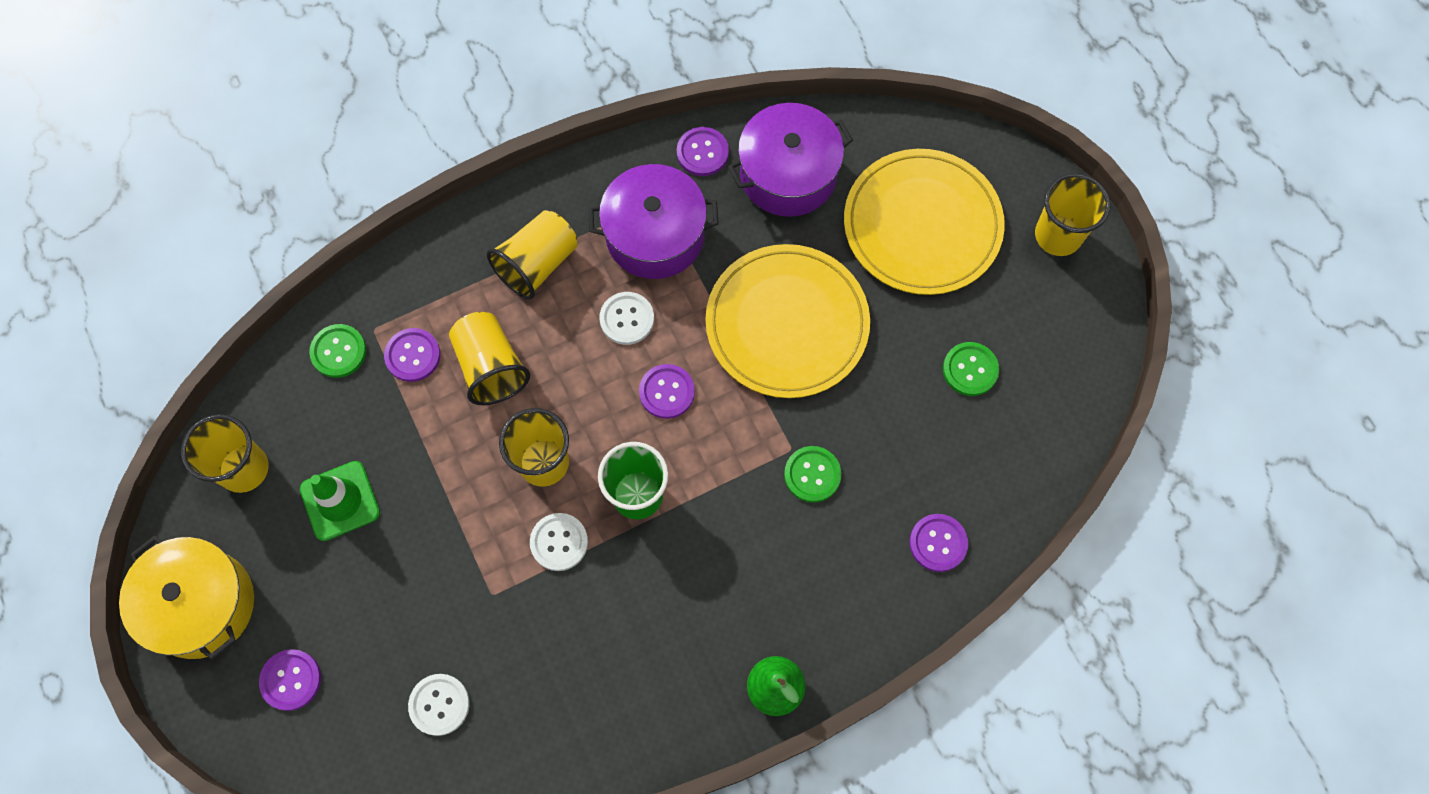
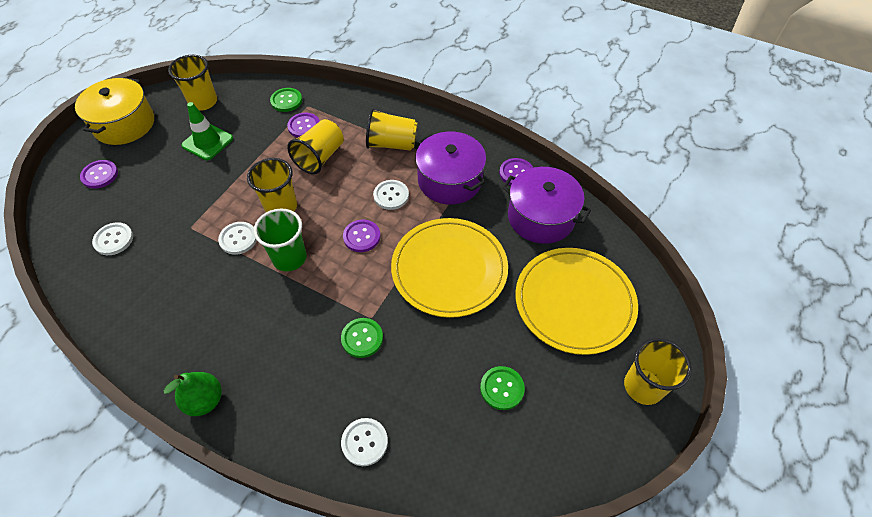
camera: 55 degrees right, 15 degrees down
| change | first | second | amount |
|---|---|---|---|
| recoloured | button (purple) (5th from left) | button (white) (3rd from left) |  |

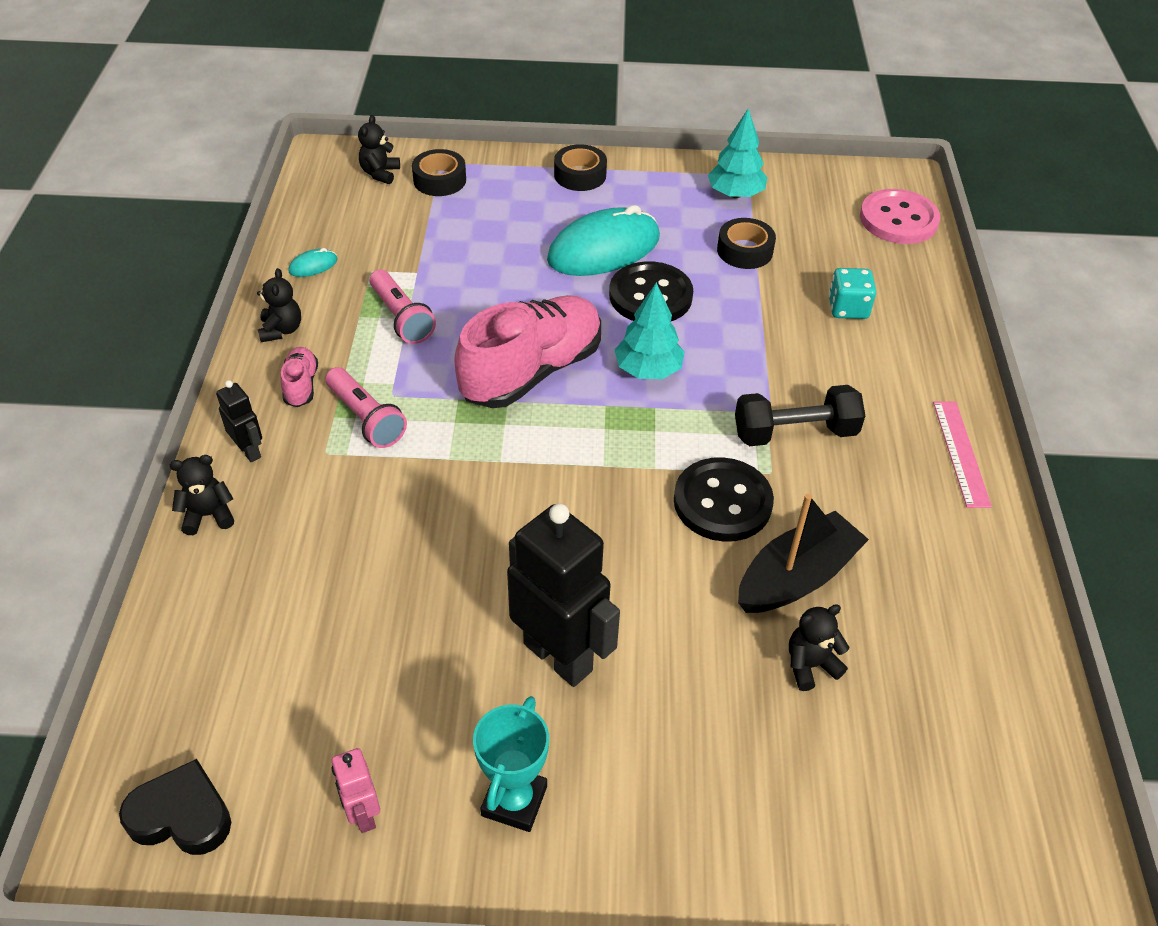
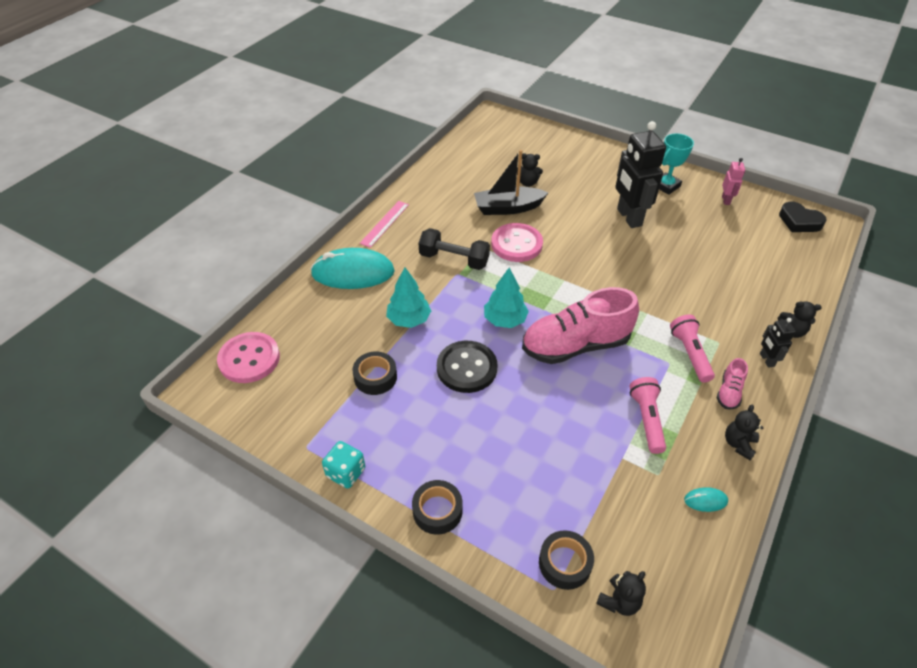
camera: 150 degrees left, 0 degrees up
| change | first | second | amount |
|---|---|---|---|
| moved | mouse (turquoise) (2nd from left in the first image) | mouse (turquoise) (1st from left) |  |
| moved | tree (turquoise) (2nd from left in the first image) | tree (turquoise) (1st from left) |  |
| moved | dice (turquoise) |  |  |
| recoloured | button (black) (2nd from left) | button (pink) (2nd from left) |  |

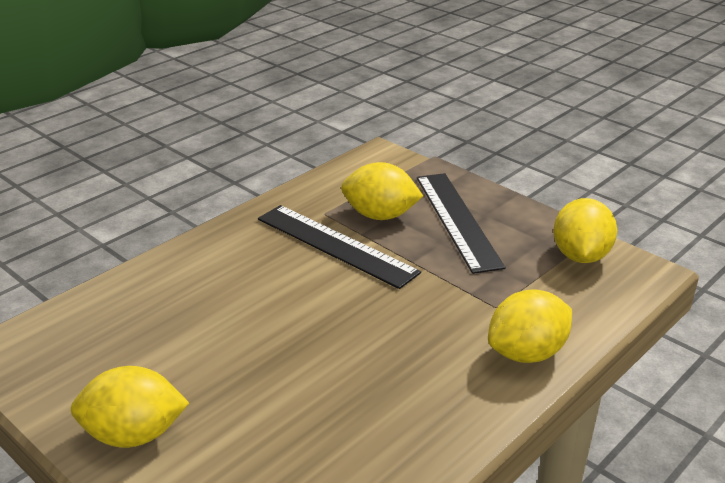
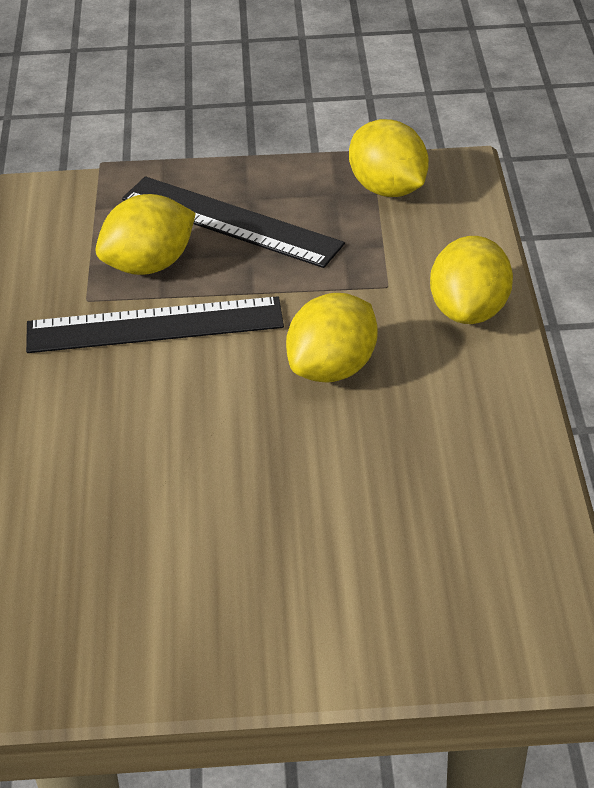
camera: 45 degrees left, 10 degrees up
| change | first | second | amount |
|---|---|---|---|
| moved | lemon (yellow) (1st from left in the first image) | lemon (yellow) (2nd from left) |  |

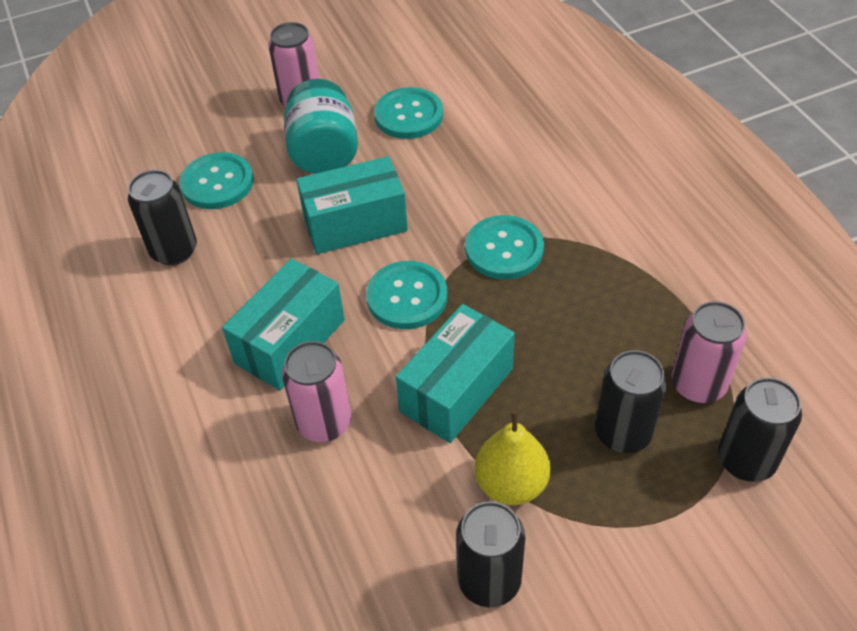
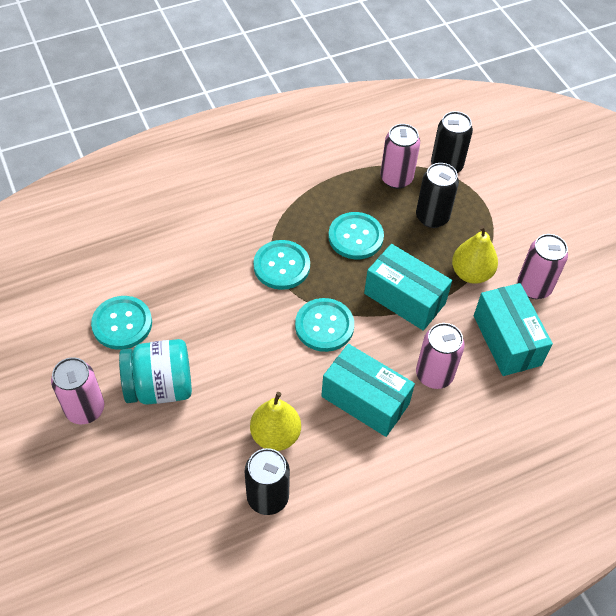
camera: 95 degrees left, 5 degrees up
| change | first | second | amount |
|---|---|---|---|
| added |  | pear (yellow) (1st from left) |  |
| moved | button (turquoise) (1st from left in the first image) | button (turquoise) (4th from left) |  |
| moved | box (turquoise) (2nd from left in the first image) | box (turquoise) (3rd from left) |  |
| recoloured | can (black) (2nd from left) | can (pink) (4th from left) |  |

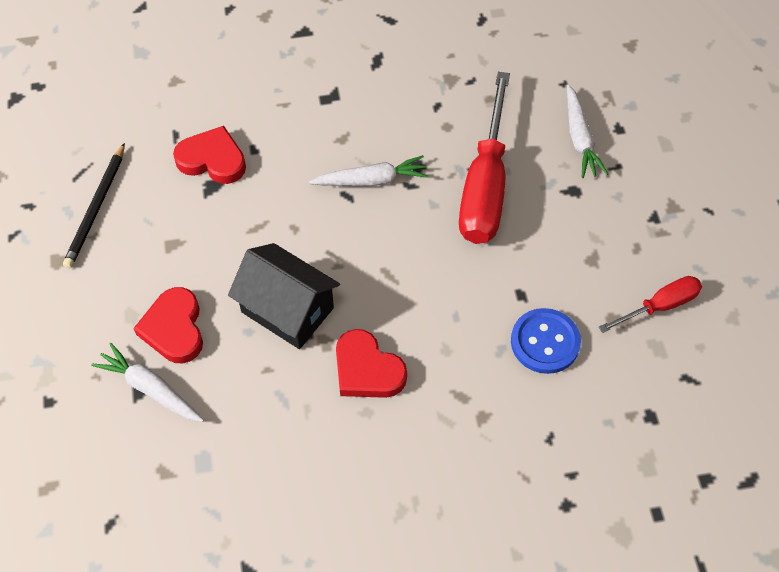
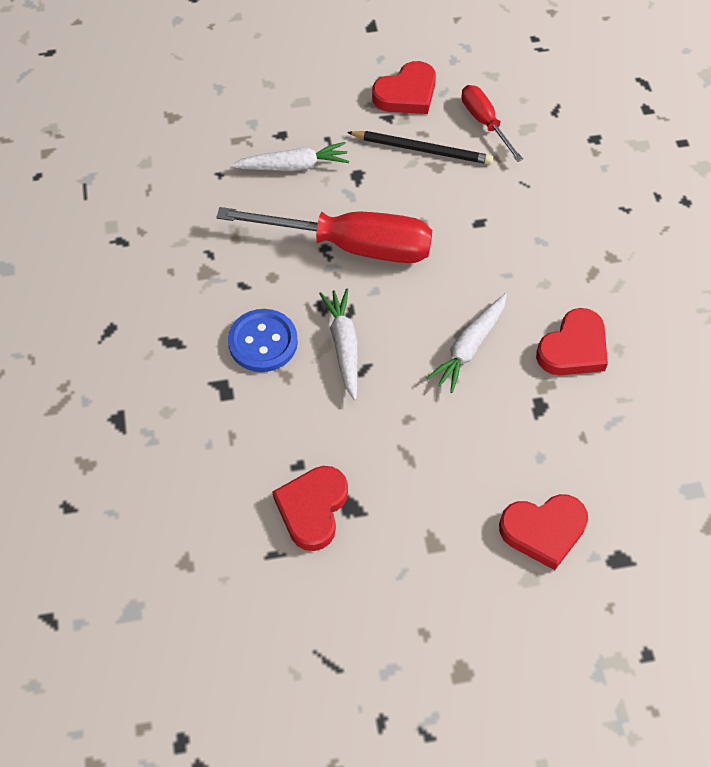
camera: 90 degrees left, 0 degrees up
| change | first | second | amount |
|---|---|---|---|
| removed | house (black) |  |  |
| added |  | heart (red) (2nd from left) |  |
| moved | pencil (black) |  |  |
| moved | carrot (white) (1st from left in the first image) | carrot (white) (3rd from left) |  |
| moved | button (blue) |  |  |

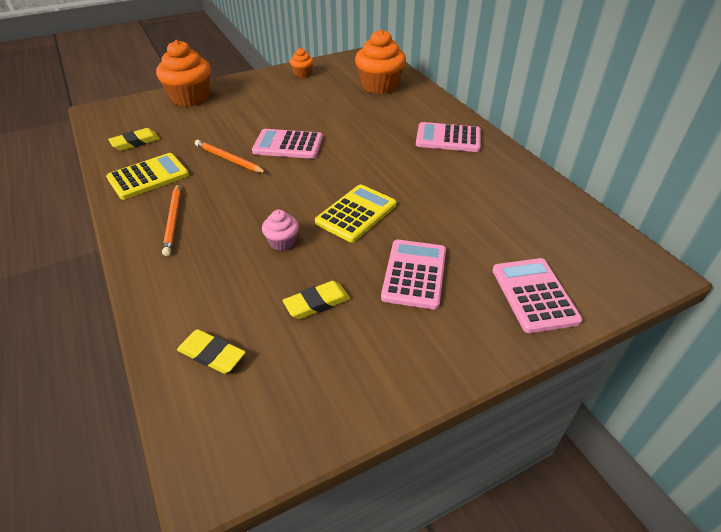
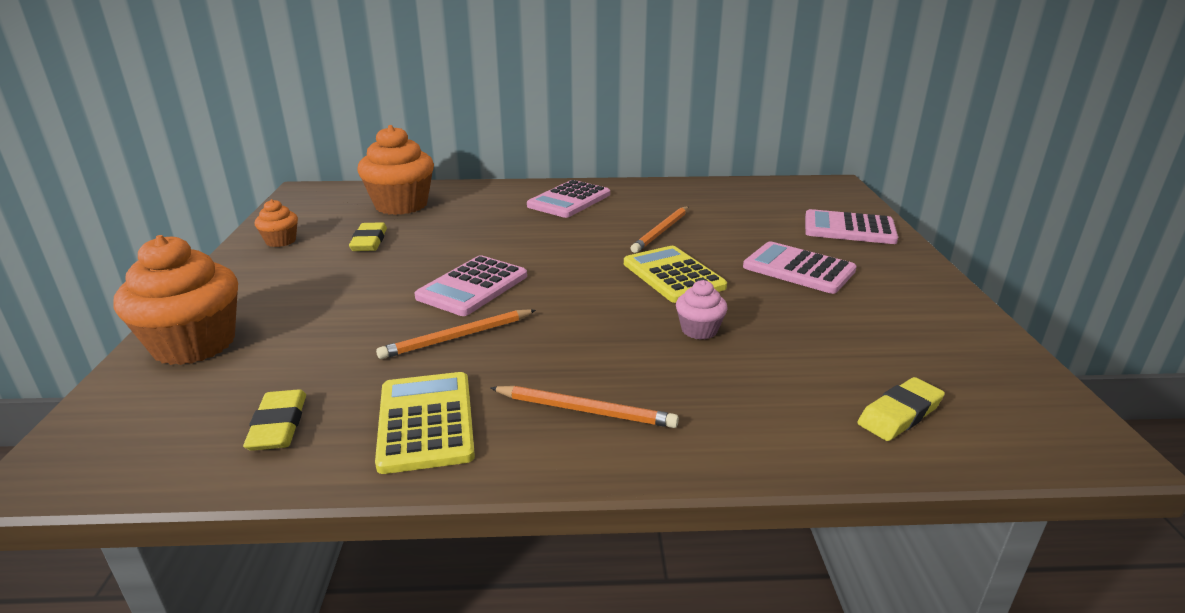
camera: 65 degrees left, 15 degrees down
| change | first | second | amount |
|---|---|---|---|
| added |  | pencil (orange) (3rd from left) |  |
| moved | eraser (yellow) (3rd from left in the first image) | eraser (yellow) (2nd from left) |  |

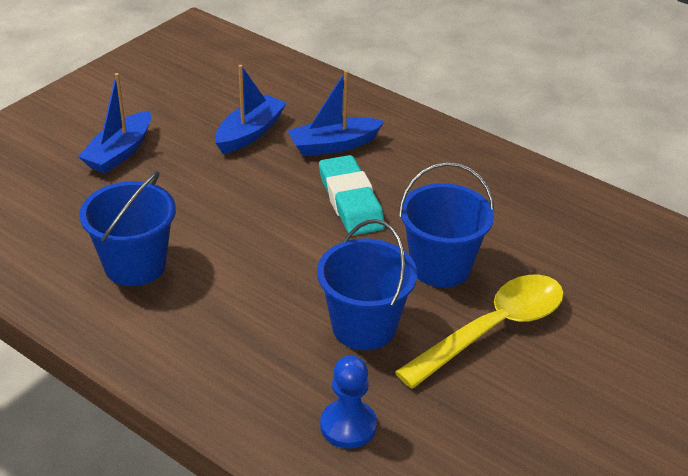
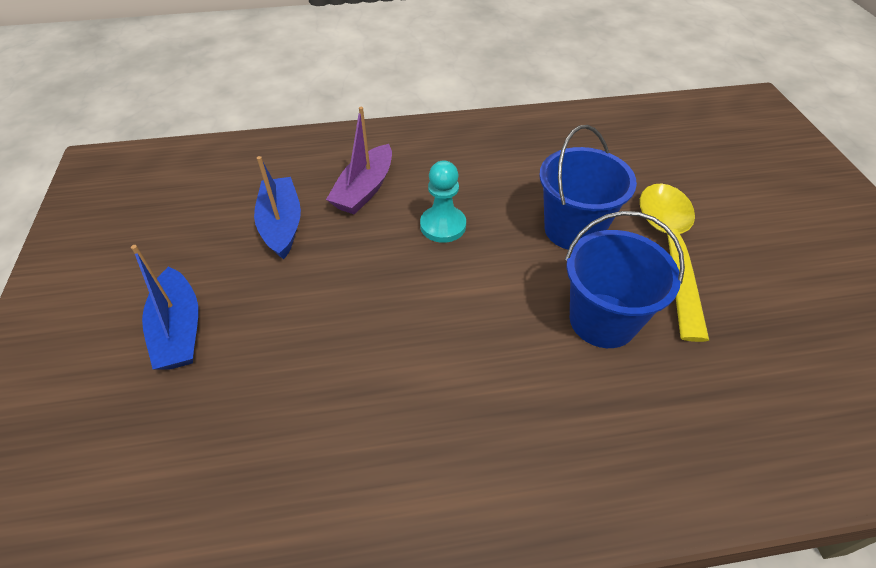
camera: 45 degrees left, 10 degrees up
| change | first | second | amount |
|---|---|---|---|
| removed | bucket (blue) (1st from left) |  |  |
| removed | pawn (blue) |  |  |
| replaced | eraser (turquoise) | pawn (turquoise) |  |
| recoloured | boat (blue) (3rd from left) | boat (purple) |  |

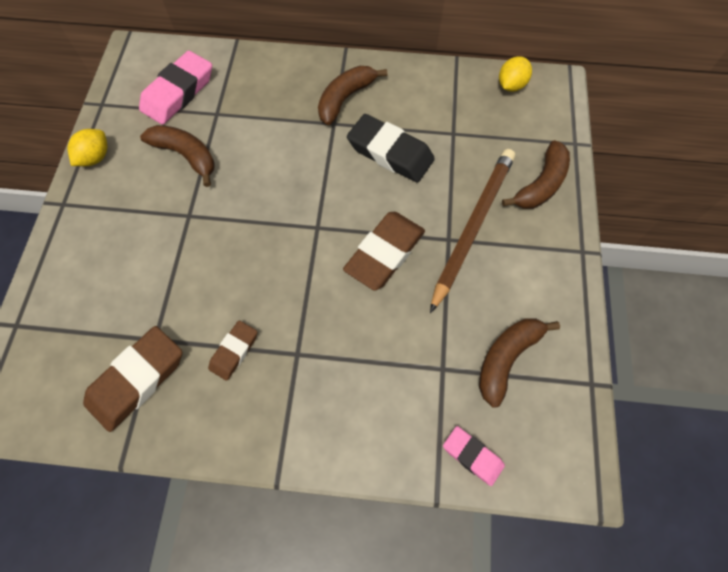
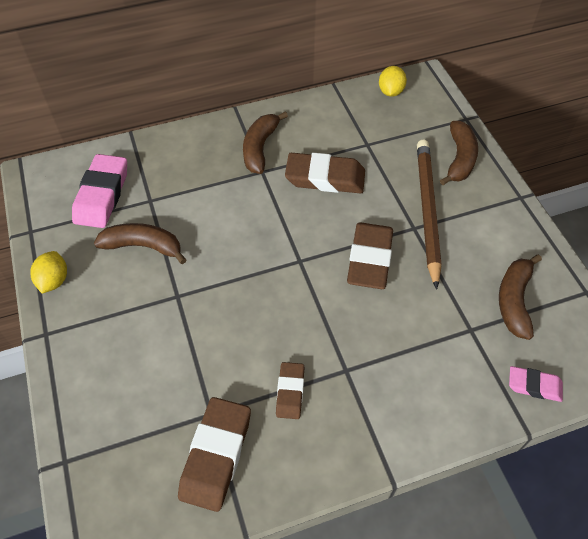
camera: 25 degrees left, 10 degrees down
| change | first | second | amount |
|---|---|---|---|
| recoloured | eraser (black) | eraser (brown) (3rd from left) |  |

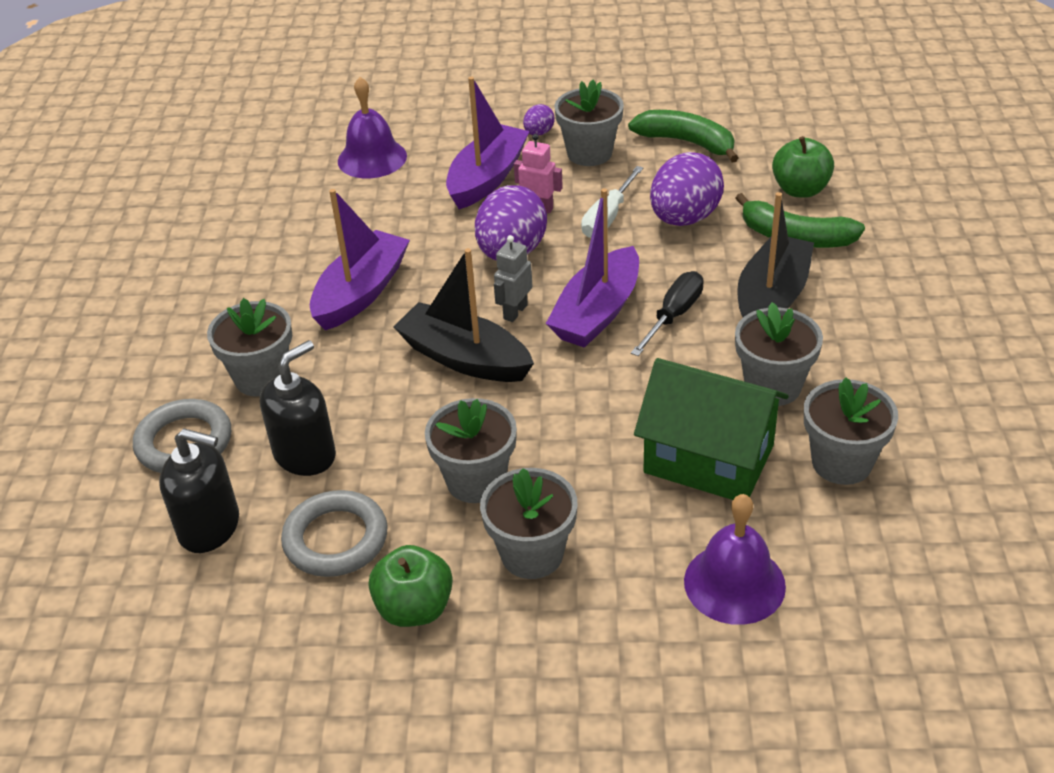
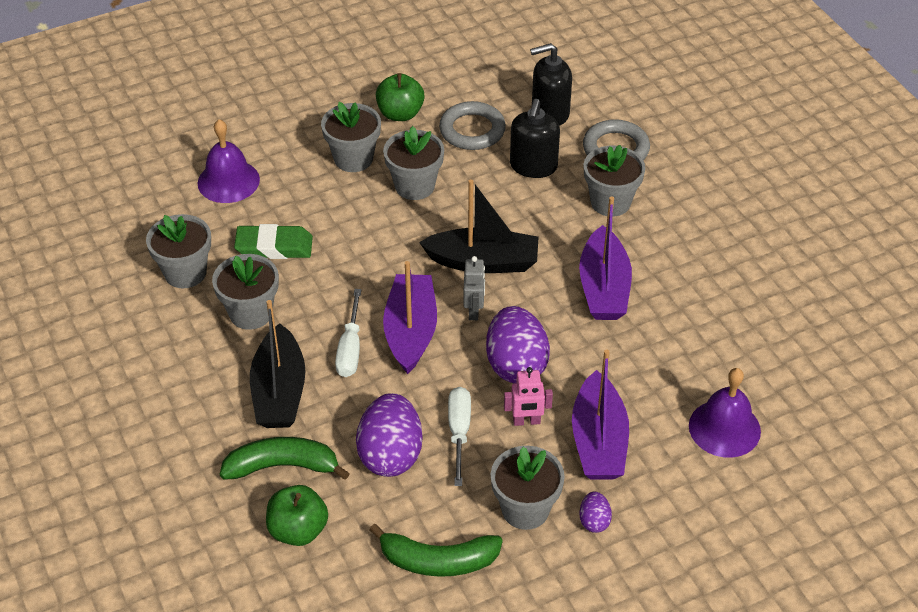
camera: 150 degrees right, 5 degrees up
| change | first | second | amount |
|---|---|---|---|
| replaced | house (green) | eraser (green) |  |
| recoloured | screwdriver (black) | screwdriver (white) (1st from left) |  |

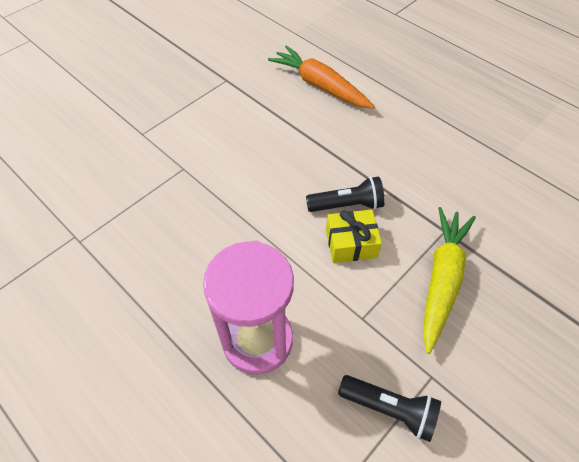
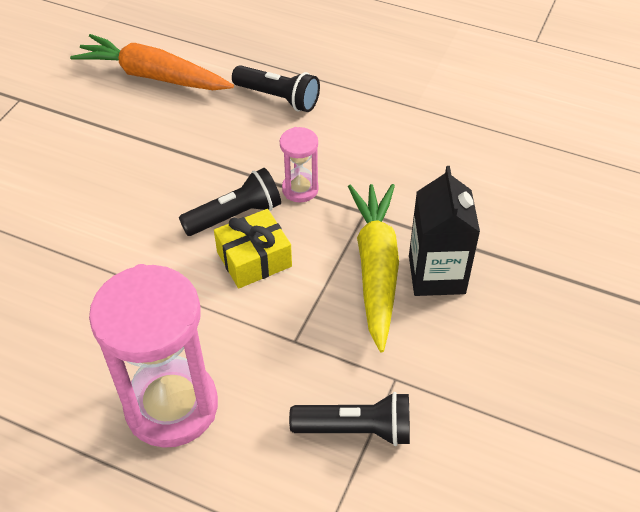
camera: 20 degrees left, 5 degrees down
| change | first | second | amount |
|---|---|---|---|
| added |  | flashlight (black) (2nd from left) |  |
| added |  | hourglass (pink) (2nd from left) |  |
| added |  | carton (black) |  |

